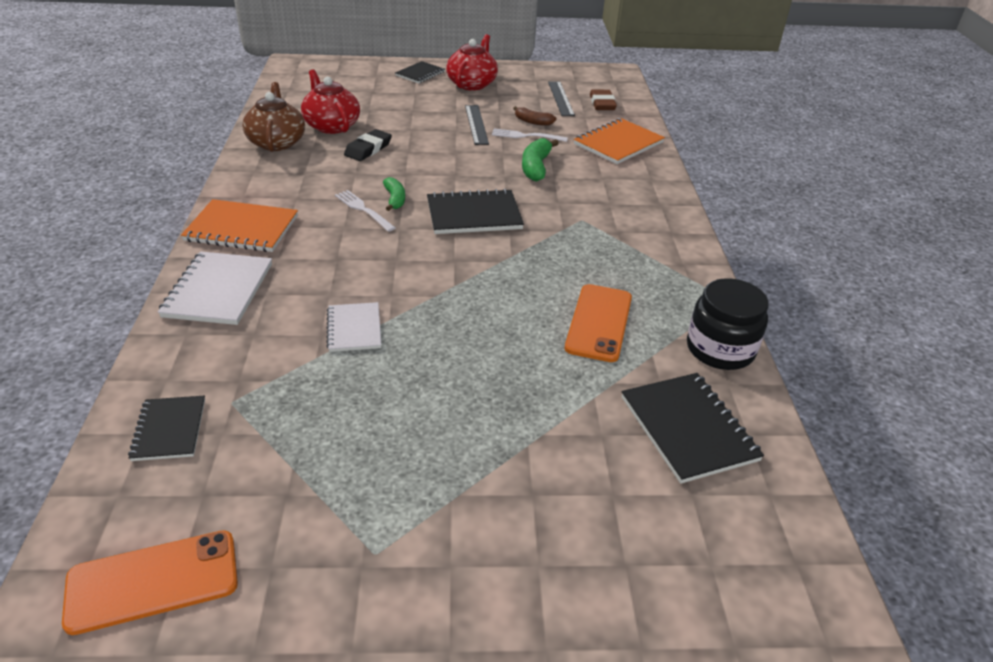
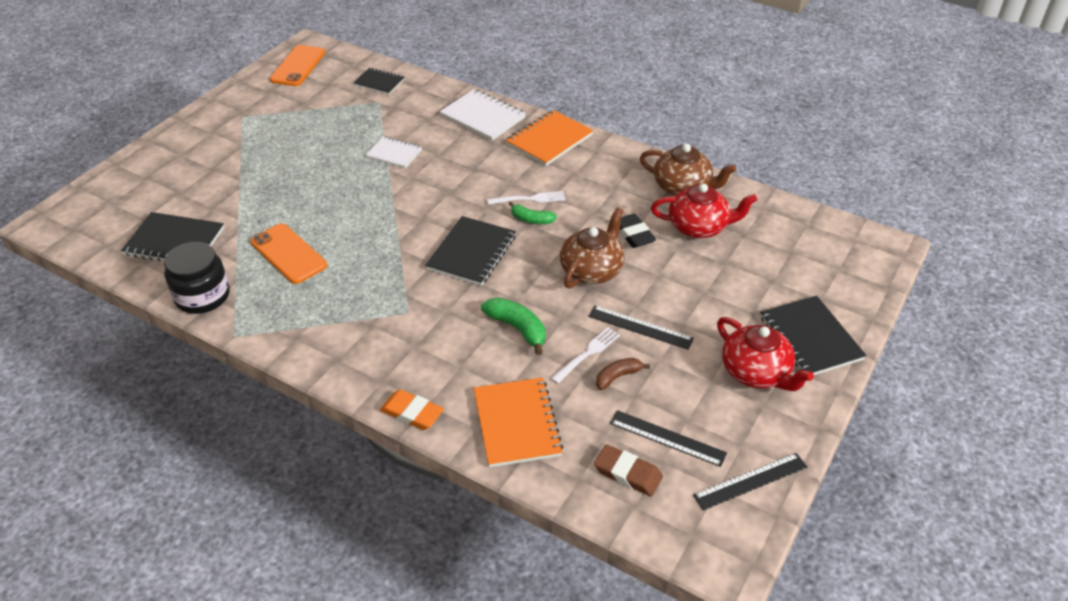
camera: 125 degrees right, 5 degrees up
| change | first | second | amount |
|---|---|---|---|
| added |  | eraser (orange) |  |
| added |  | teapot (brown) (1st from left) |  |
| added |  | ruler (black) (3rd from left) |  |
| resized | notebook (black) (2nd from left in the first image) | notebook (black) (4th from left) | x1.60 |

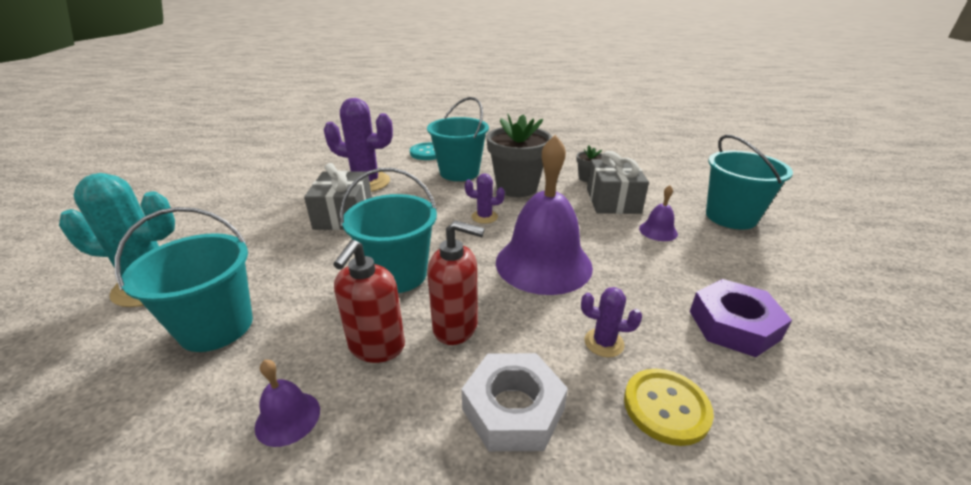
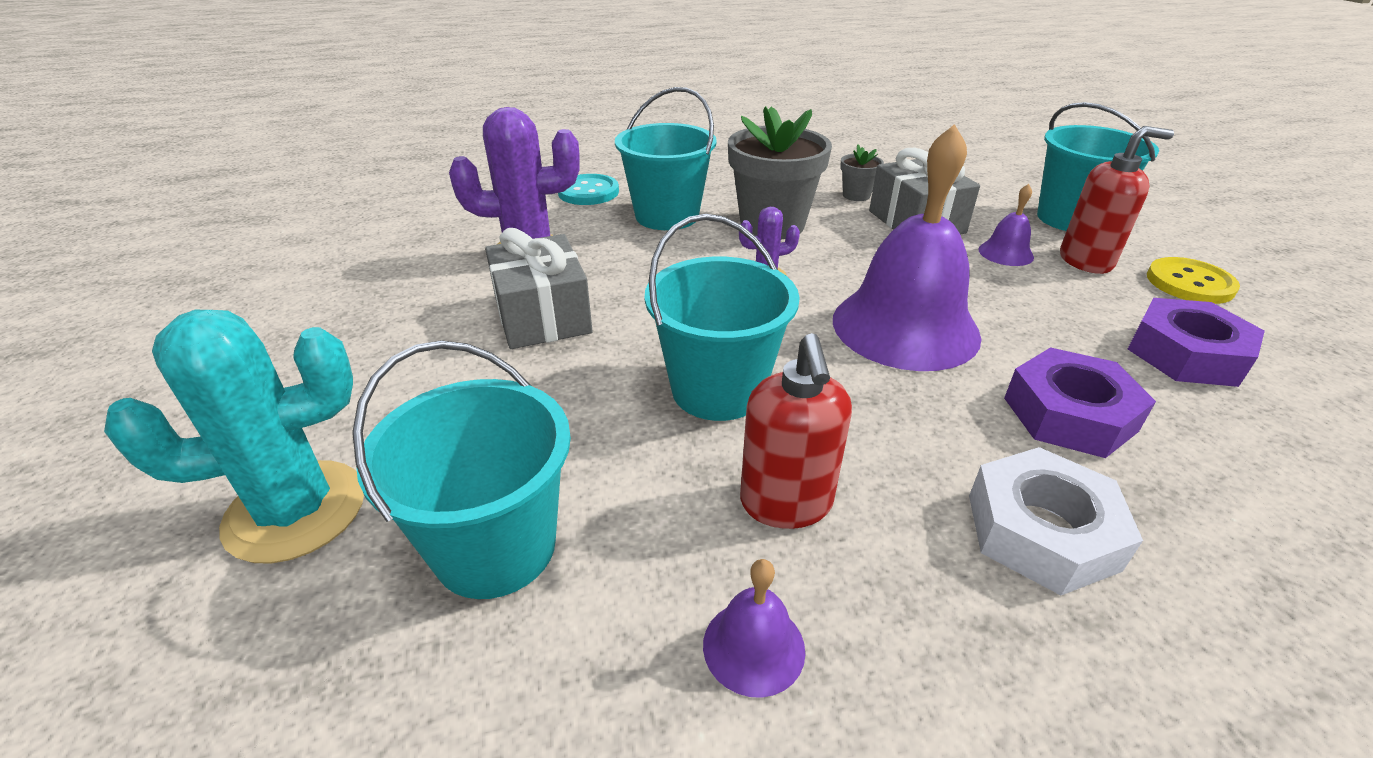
camera: 20 degrees left, 5 degrees up
| change | first | second | amount |
|---|---|---|---|
| moved | soap dispenser (red) (2nd from left) |  |  |
| moved | button (yellow) |  |  |
| replaced | cactus (purple) (3rd from left) | nut (purple) (1st from left) |  |

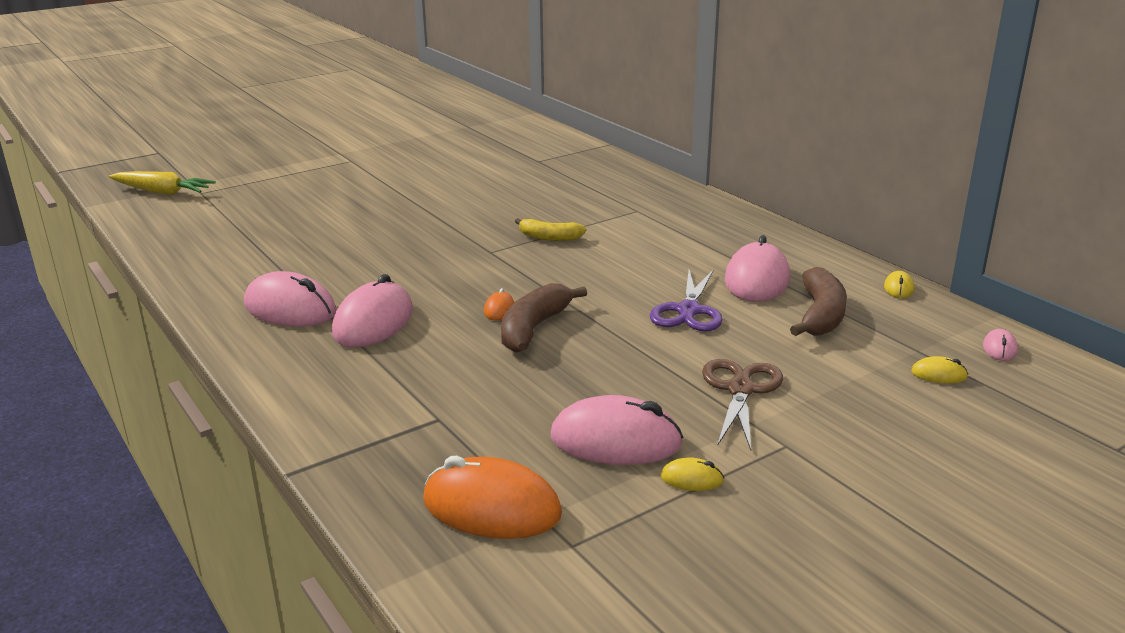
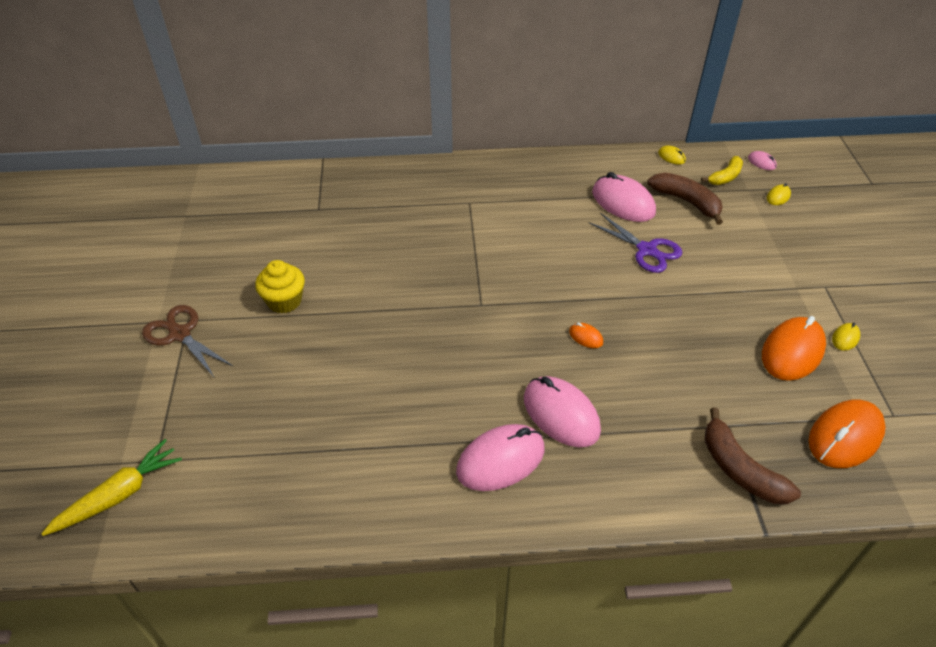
camera: 60 degrees left, 20 degrees up
| change | first | second | amount |
|---|---|---|---|
| added |  | cupcake (yellow) |  |
| moved | banana (brown) (1st from left in the first image) | banana (brown) (2nd from left) |  |
| moved | banana (yellow) |  |  |
| moved | scissors (brown) |  |  |
| recoloured | mouse (pink) (3rd from left) | mouse (orange) (2nd from left) |  |

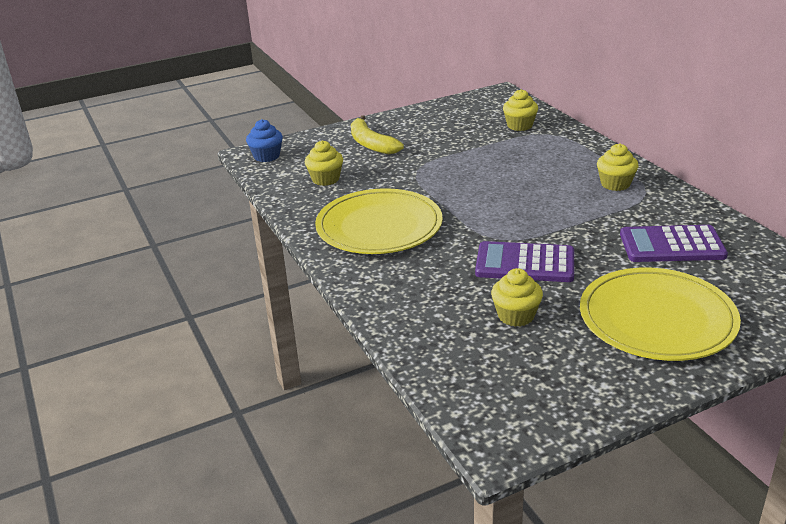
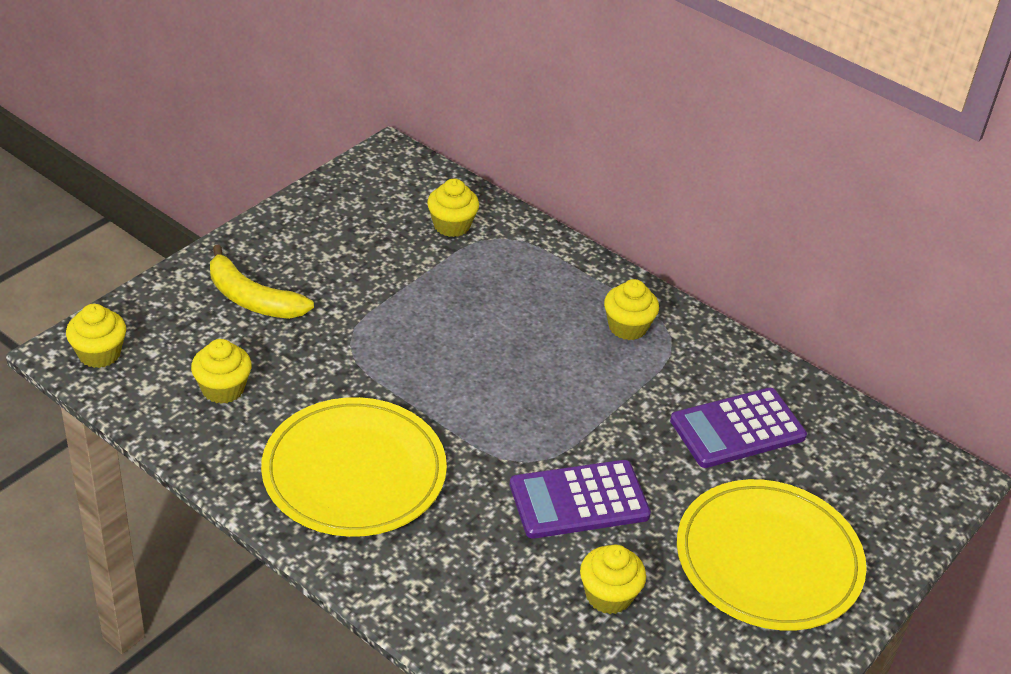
camera: 30 degrees left, 10 degrees up
| change | first | second | amount |
|---|---|---|---|
| recoloured | cupcake (blue) | cupcake (yellow) (1st from left) |  |

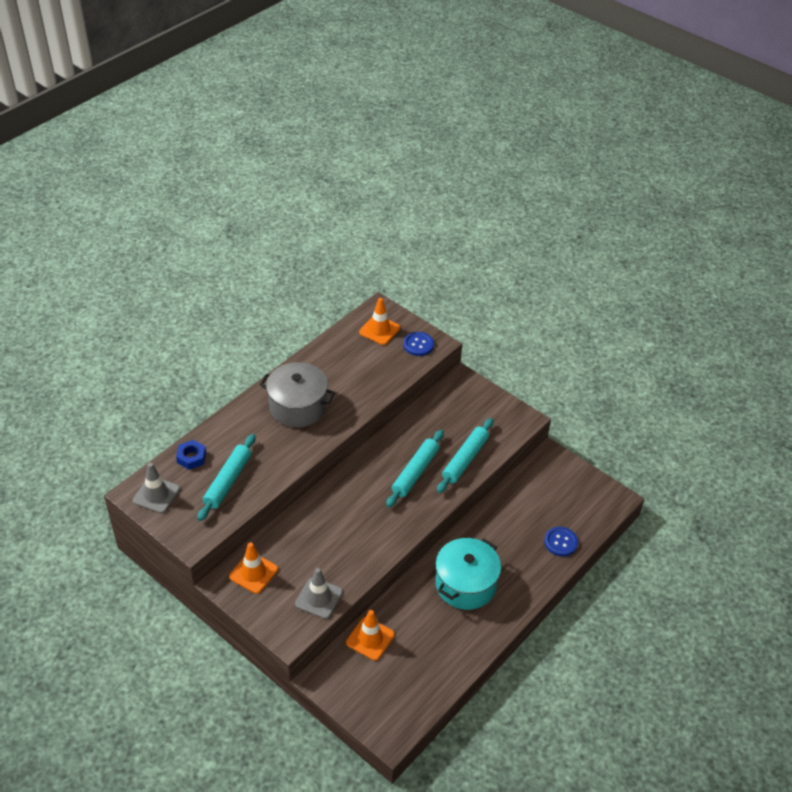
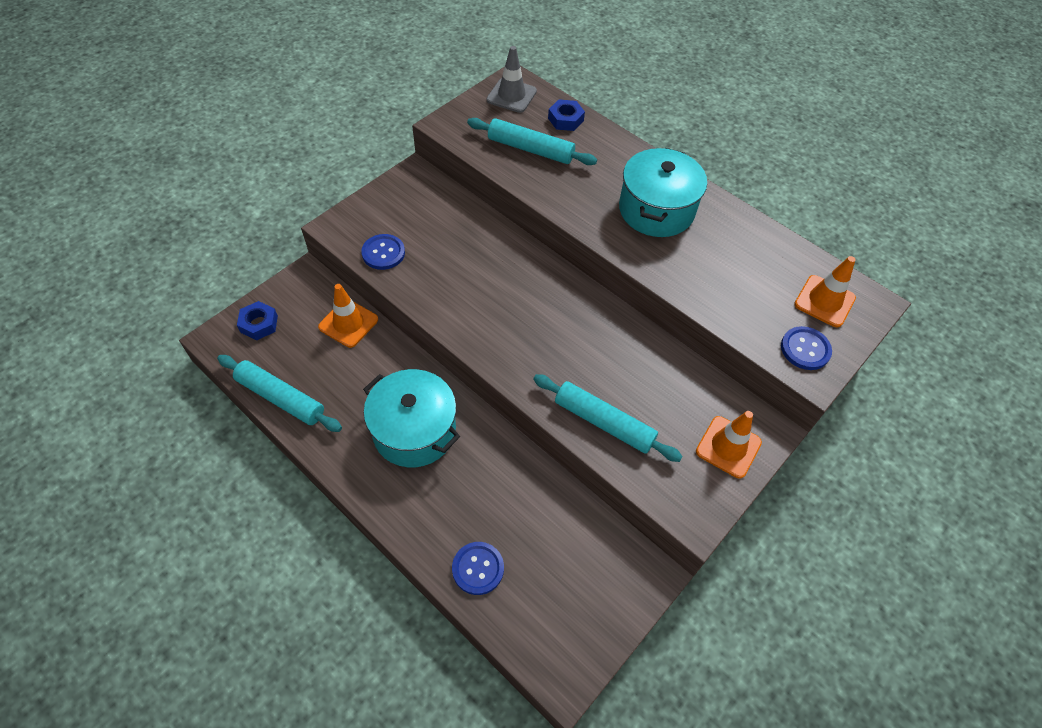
camera: 90 degrees right, 10 degrees up
| change | first | second | amount |
|---|---|---|---|
| added |  | nut (blue) (1st from left) |  |
| moved | traffic cone (orange) (1st from left in the first image) | traffic cone (orange) (2nd from left) |  |
| moved | rolling pin (turquoise) (2nd from left in the first image) | rolling pin (turquoise) (1st from left) |  |
| replaced | traffic cone (grey) (2nd from left) | button (blue) (1st from left) |  |
| recoloured | pot (grey) | pot (turquoise) (2nd from left) |  |

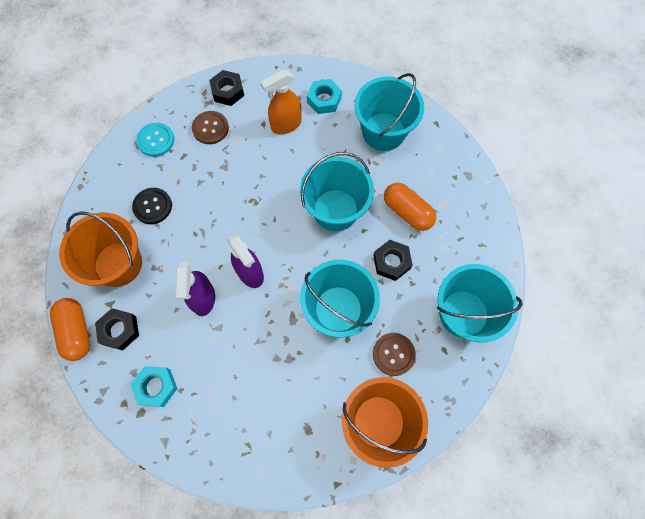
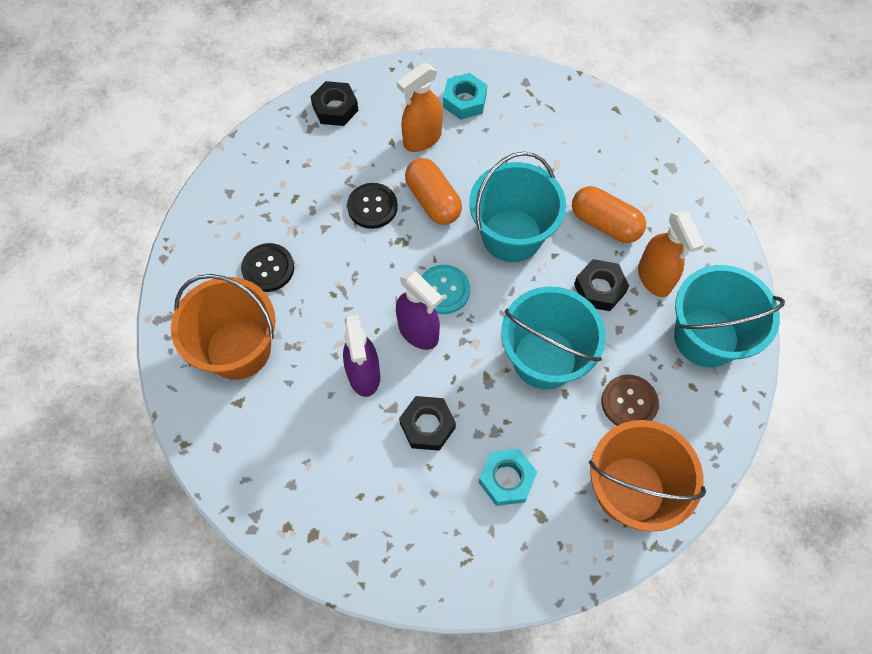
camera: 10 degrees left, 5 degrees down
| change | first | second | amount |
|---|---|---|---|
| removed | button (brown) (1st from left) |  |  |
| removed | bucket (turquoise) (3rd from left) |  |  |
| added |  | button (black) (2nd from left) |  |
| added |  | spray bottle (orange) (2nd from left) |  |
| moved | capsule (orange) (1st from left) |  |  |
| moved | nut (black) (1st from left in the first image) | nut (black) (2nd from left) |  |
| moved | nut (turquoise) (1st from left in the first image) | nut (turquoise) (2nd from left) |  |
| moved | button (turquoise) |  |  |

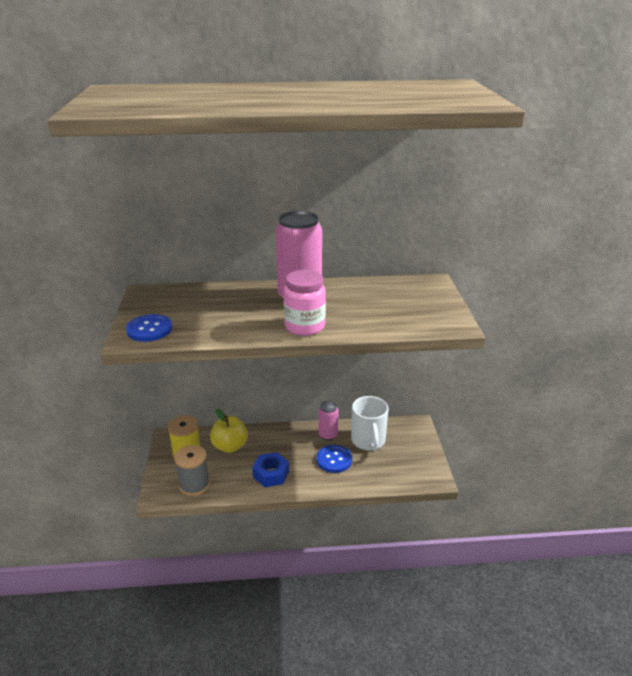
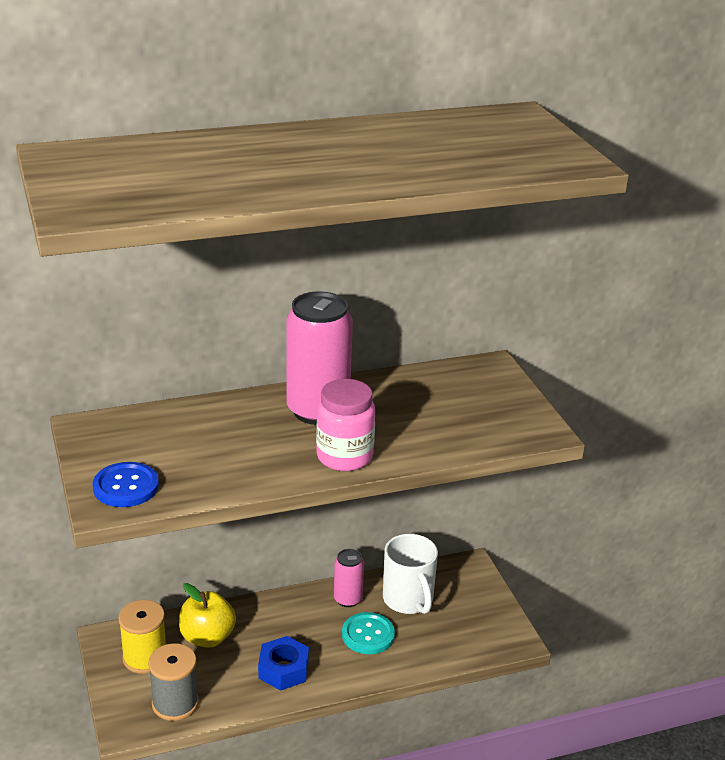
camera: 15 degrees left, 0 degrees up
| change | first | second | amount |
|---|---|---|---|
| recoloured | button (blue) (2nd from left) | button (turquoise) |  |

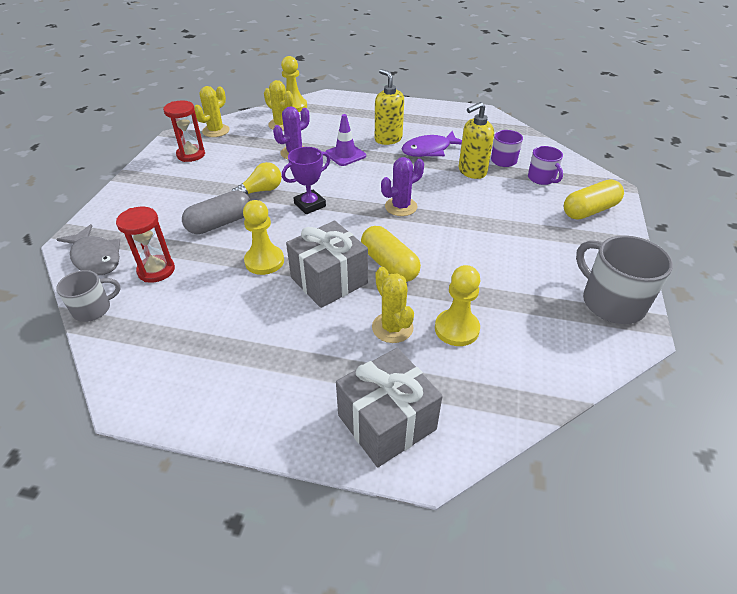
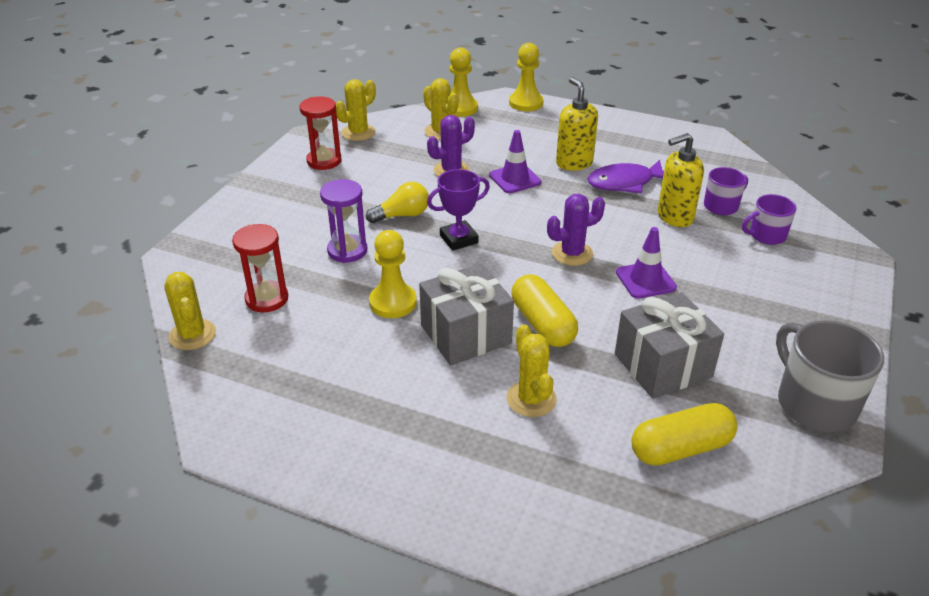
camera: 10 degrees right, 5 degrees down
| change | first | second | amount |
|---|---|---|---|
| removed | fish (grey) |  |  |
| added |  | traffic cone (purple) (2nd from left) |  |
| moved | gift (grey) (2nd from left) |  |  |
| moved | pawn (yellow) (3rd from left) |  |  |
| moved | capsule (yellow) (2nd from left) |  |  |
| replaced | mug (grey) (1st from left) | cactus (yellow) (1st from left) |  |
| replaced | capsule (grey) | hourglass (purple) |  |
| turned | mug (purple) (2nd from left) |  | 90 degrees clockwise |

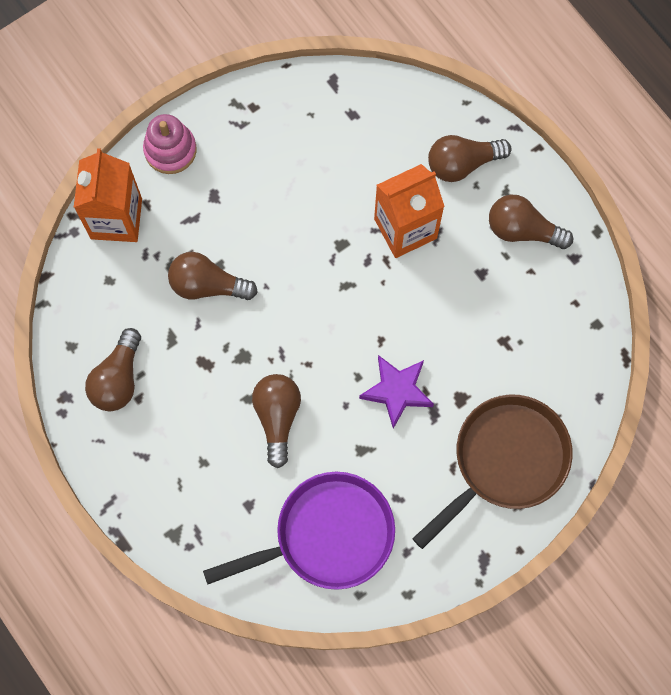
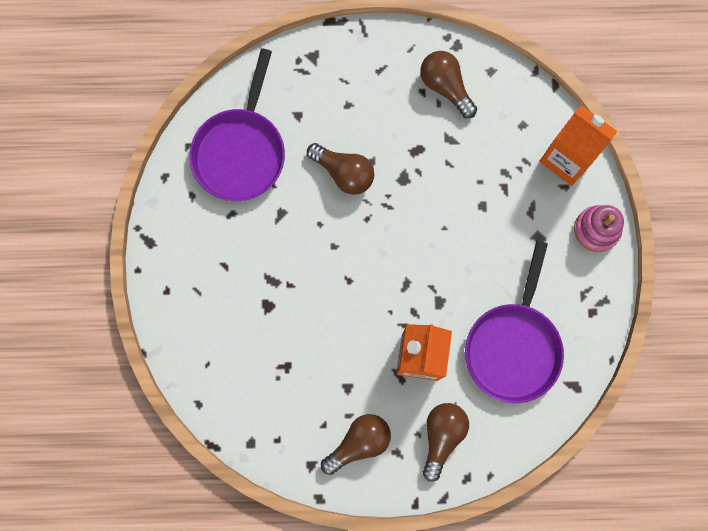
camera: 125 degrees right, 5 degrees up
| change | first | second | amount |
|---|---|---|---|
| removed | light bulb (brown) (2nd from left) |  |  |
| removed | star (purple) |  |  |
| removed | pan (brown) |  |  |
| added |  | pan (purple) (2nd from left) |  |

